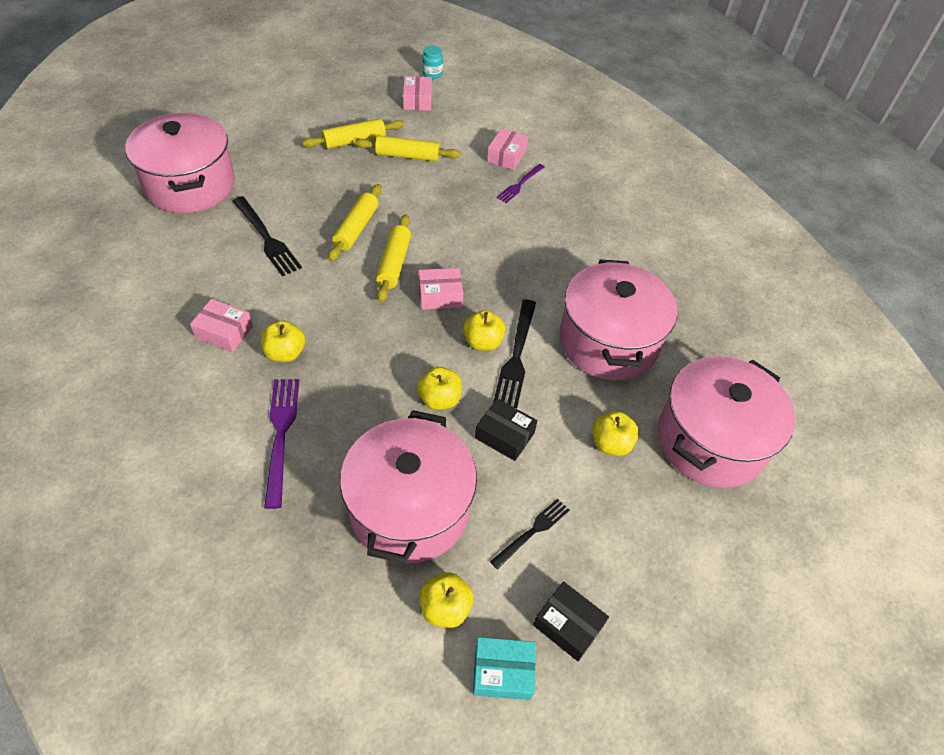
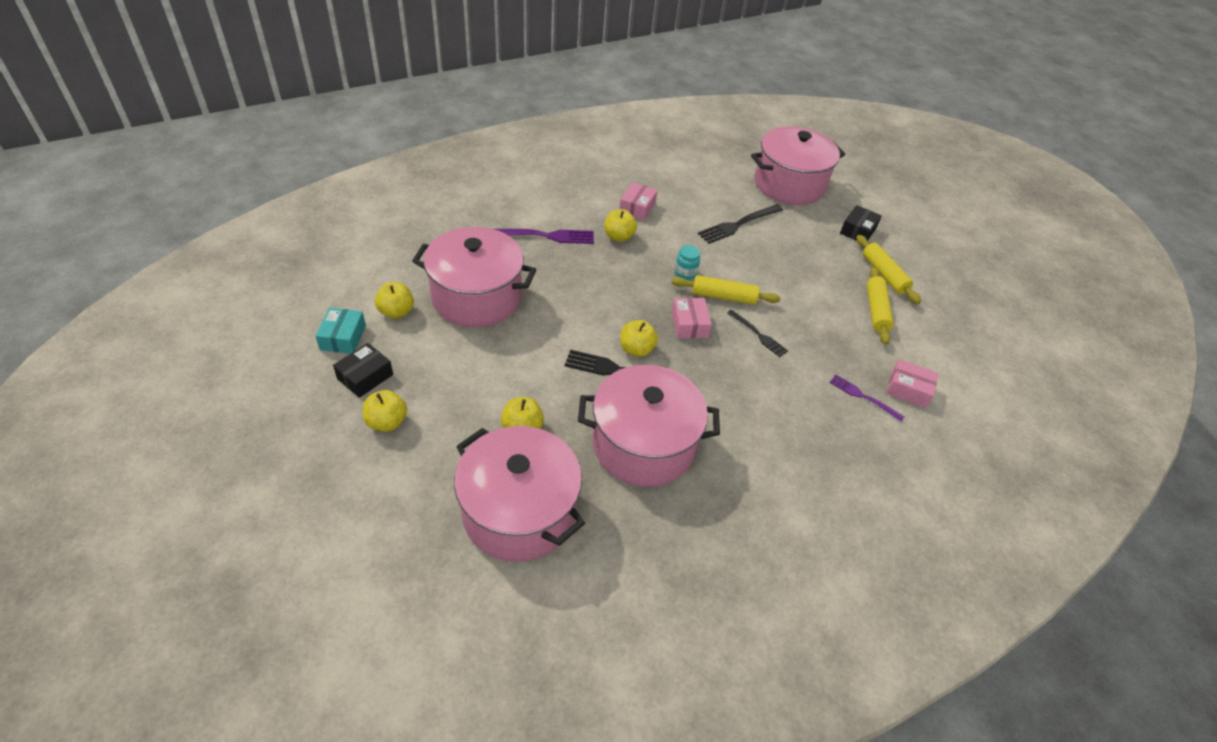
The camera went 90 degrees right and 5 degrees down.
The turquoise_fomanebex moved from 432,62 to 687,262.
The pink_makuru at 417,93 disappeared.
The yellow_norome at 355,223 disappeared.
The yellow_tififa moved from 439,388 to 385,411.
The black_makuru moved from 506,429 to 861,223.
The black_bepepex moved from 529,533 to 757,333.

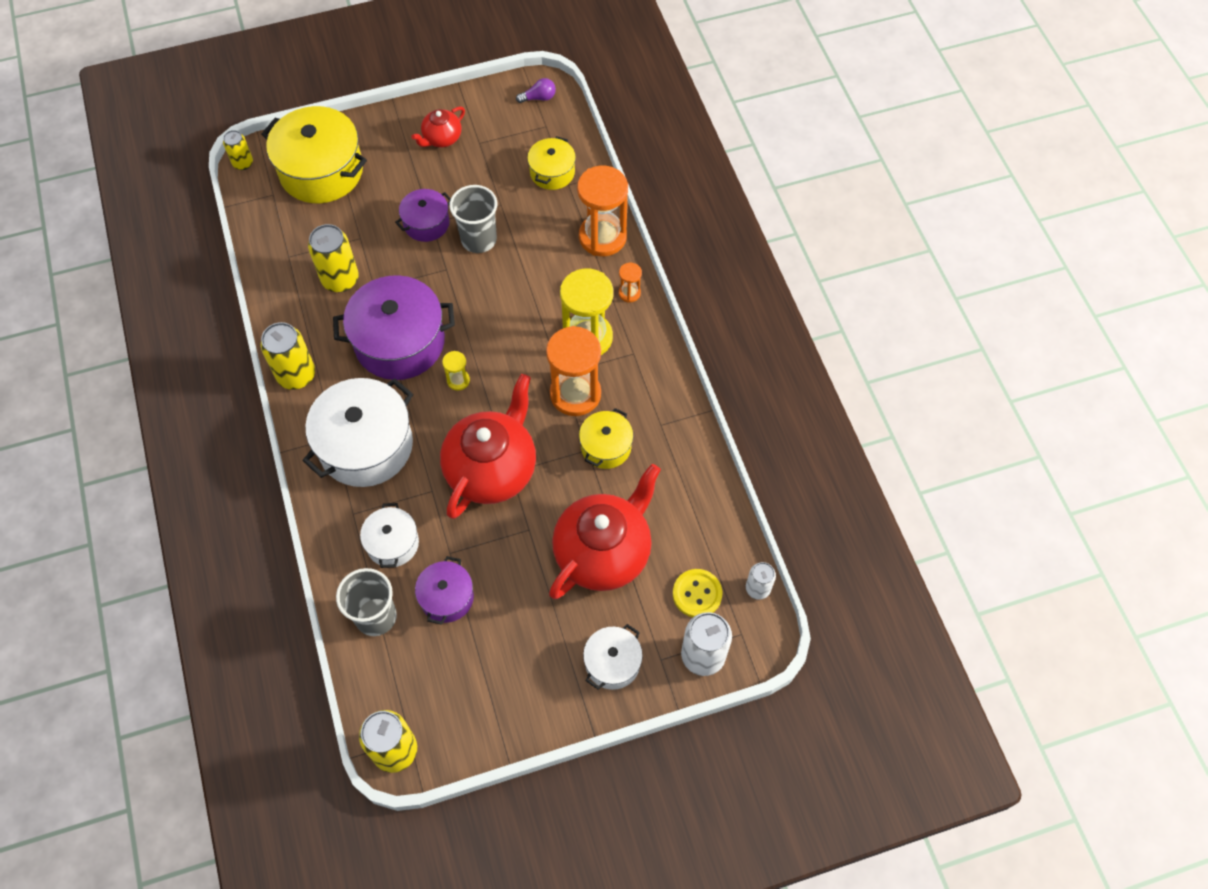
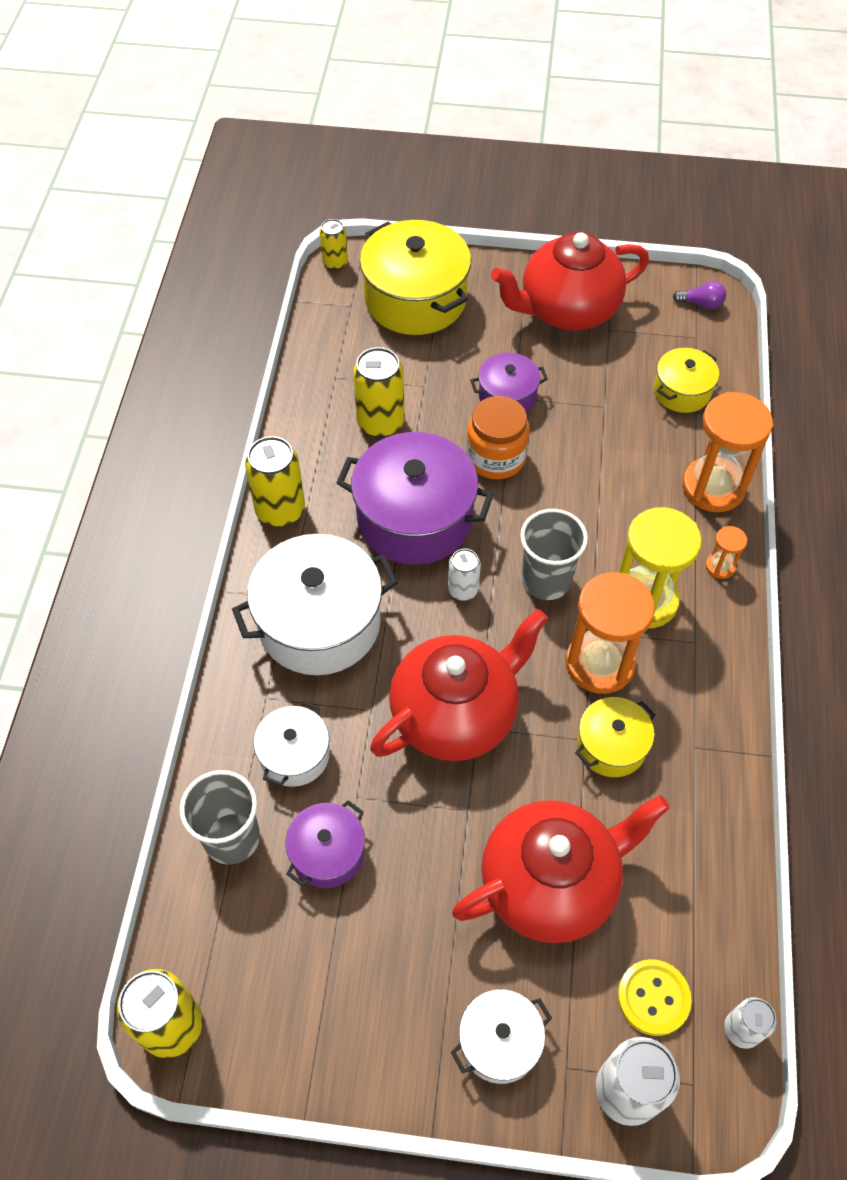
The camera went 25 degrees right and 5 degrees down.
The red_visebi at 438,126 changed to 2.03 times the size.
The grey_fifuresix moved from 473,219 to 554,554.
The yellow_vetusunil at 456,371 was replaced by the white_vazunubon at 464,575.
The orange_fomanebex at 498,437 appeared.

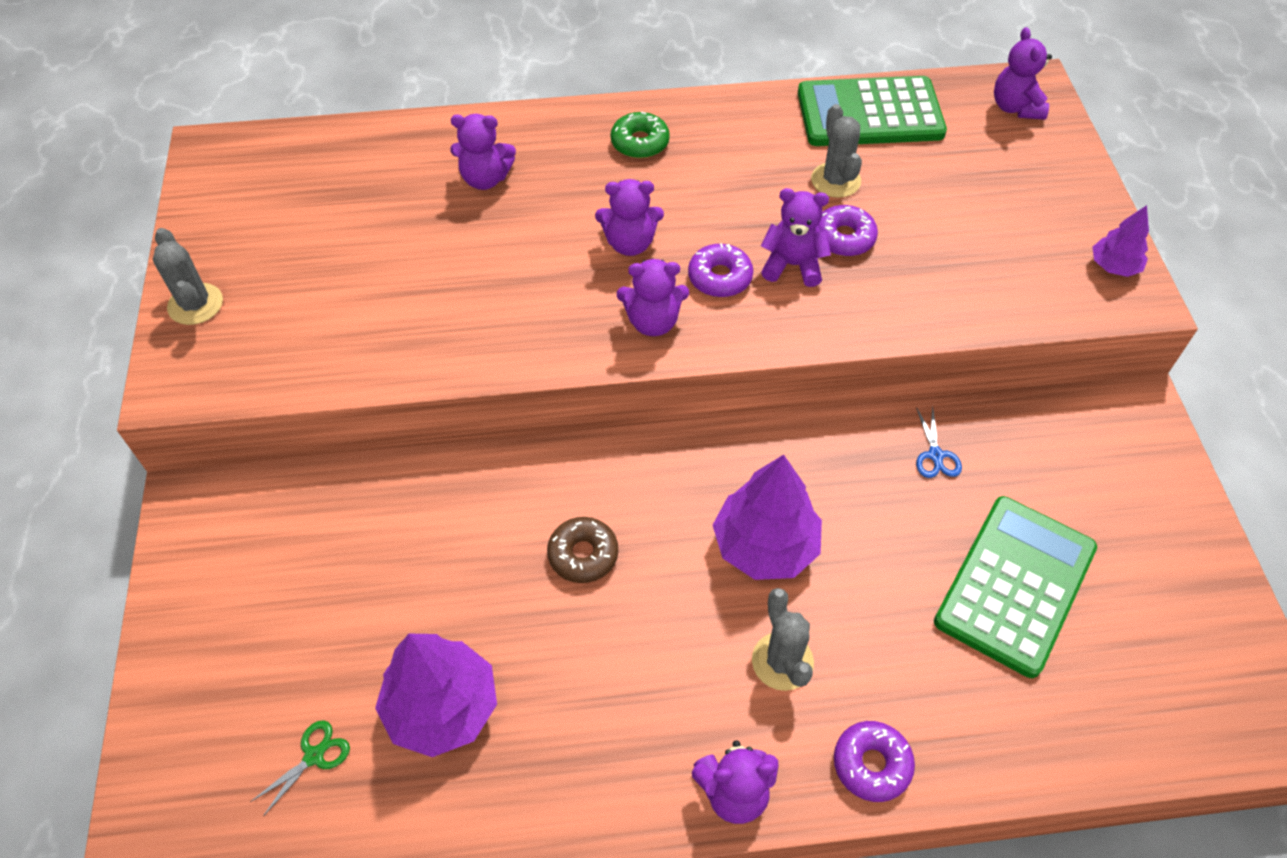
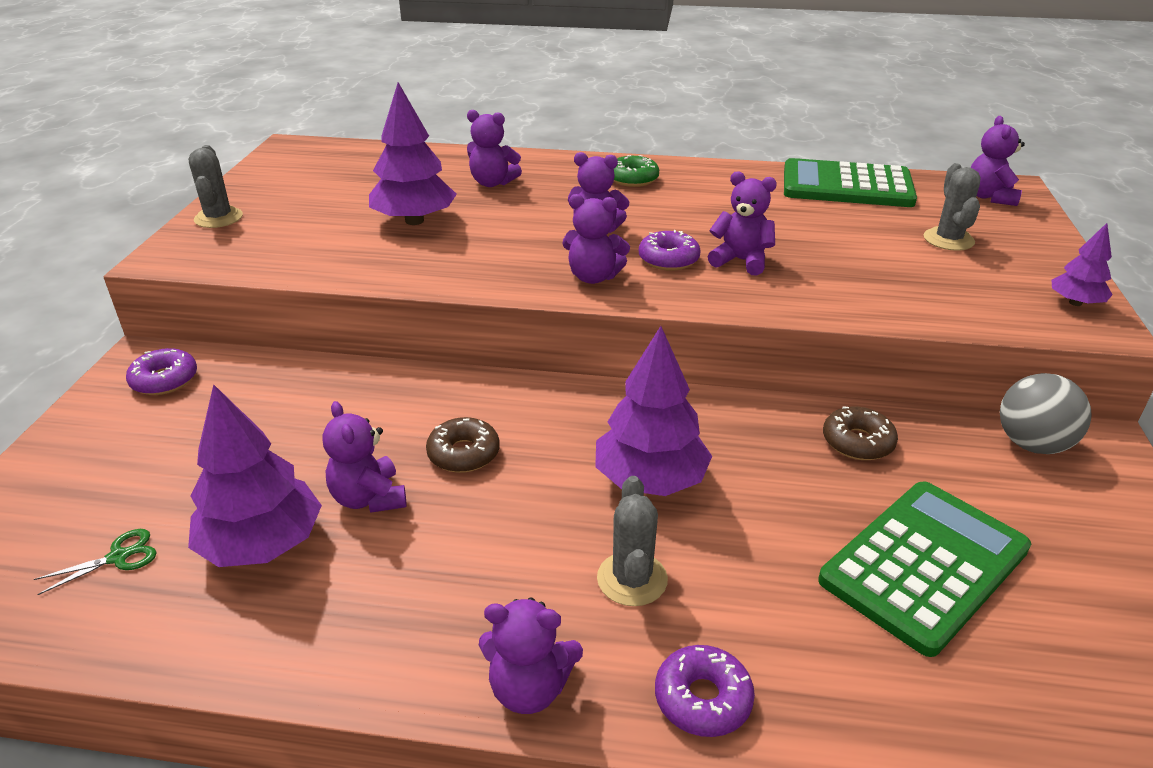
The camera went 15 degrees right and 20 degrees down.
The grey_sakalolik moved from 836,151 to 952,207.
The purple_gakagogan moved from 848,230 to 161,371.
The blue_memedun at 939,441 was replaced by the brown_gakagogan at 860,433.
The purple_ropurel at 413,153 appeared.
The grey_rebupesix at 1046,413 appeared.
The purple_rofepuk at 365,457 appeared.

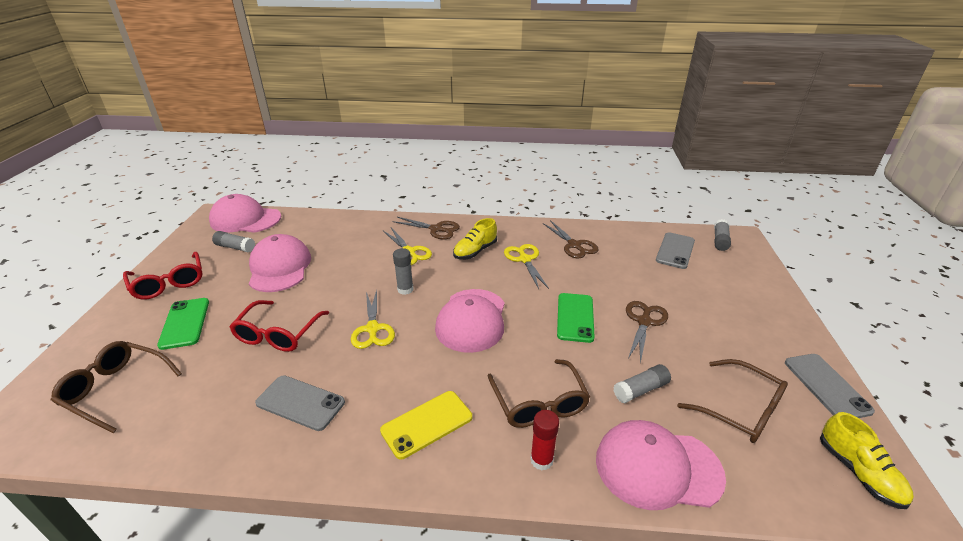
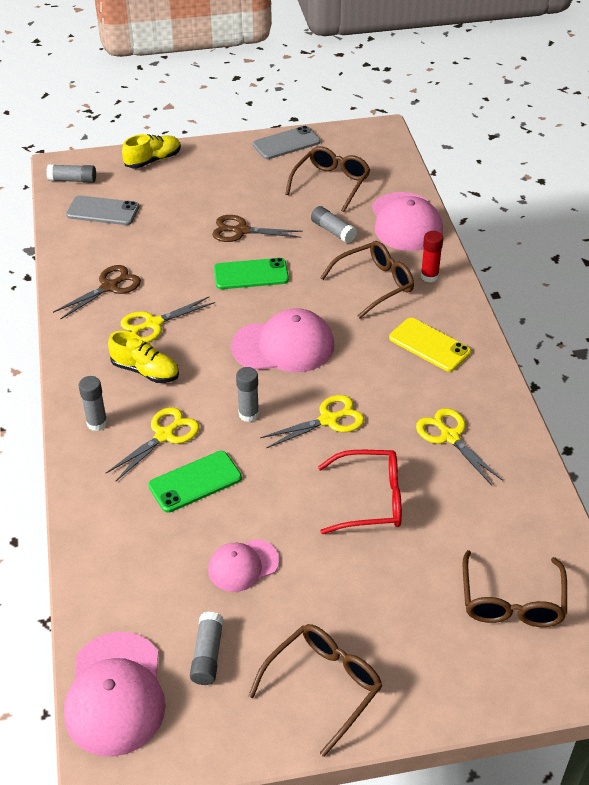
The camera went 105 degrees left and 10 degrees up.
The brown_memedun at 426,228 was replaced by the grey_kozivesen at 93,403.
The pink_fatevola at 280,263 changed to 0.59 times the size.
The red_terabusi at 162,275 became the brown_terabusi at 315,690.
The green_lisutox moved from 183,324 to 195,482.
The grey_lisutox at 300,403 was replaced by the yellow_memedun at 459,447.
The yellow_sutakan moved from 867,460 to 151,151.

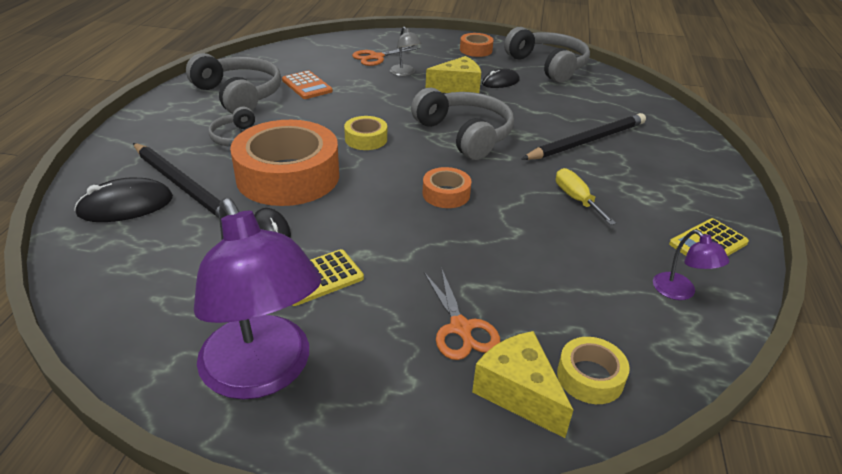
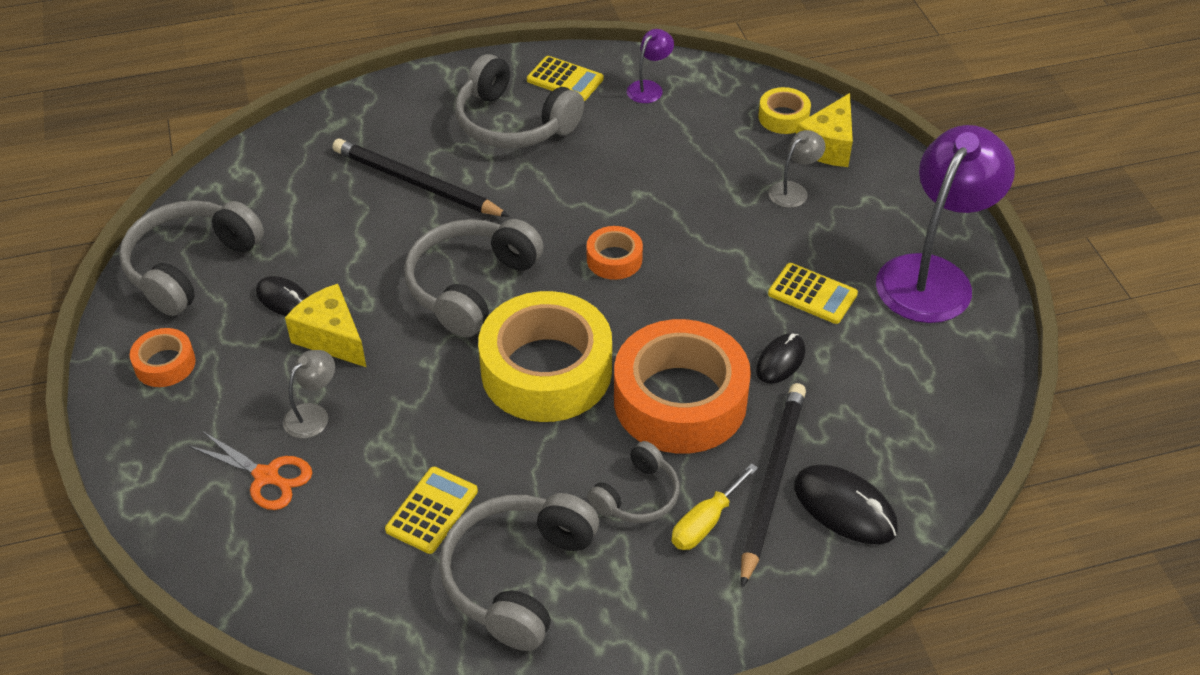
The camera went 115 degrees left and 10 degrees up.
The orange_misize at 307,84 became the yellow_misize at 431,510.
The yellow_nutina at 365,133 changed to 2.19 times the size.
The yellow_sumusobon moved from 586,196 to 715,506.
The orange_memedun at 462,313 was replaced by the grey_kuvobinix at 797,169.
The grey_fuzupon at 519,101 appeared.

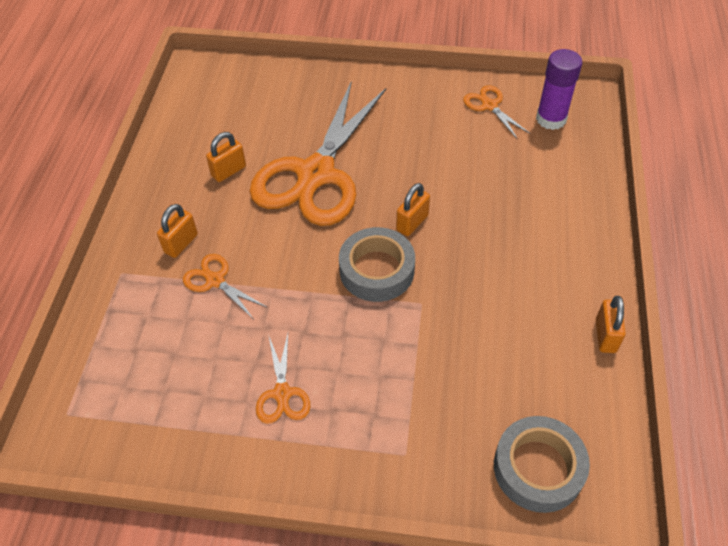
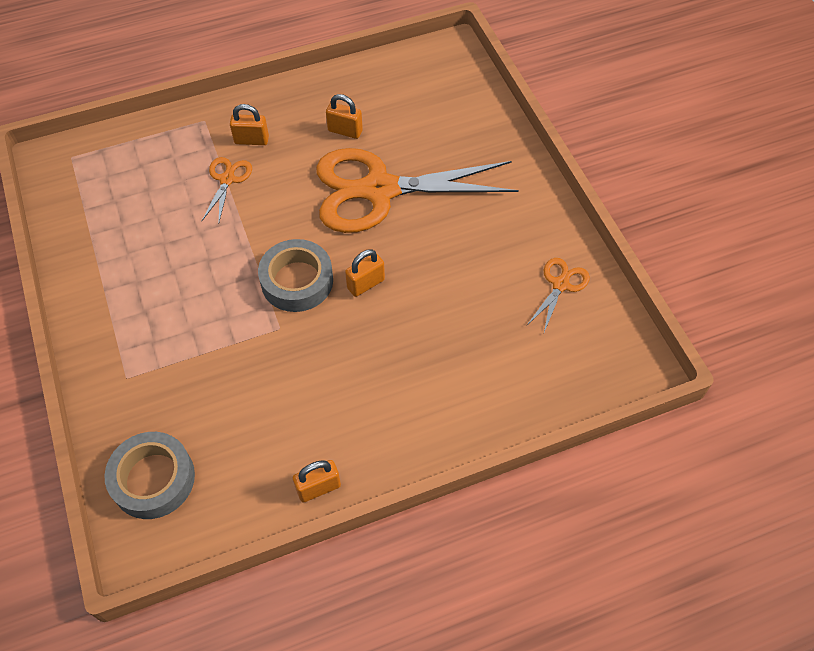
The camera went 60 degrees right and 5 degrees up.
The purple_kozivesen at 559,89 disappeared.
The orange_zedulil at 413,209 turned 45 degrees counterclockwise.
The orange_memedun at 283,379 disappeared.

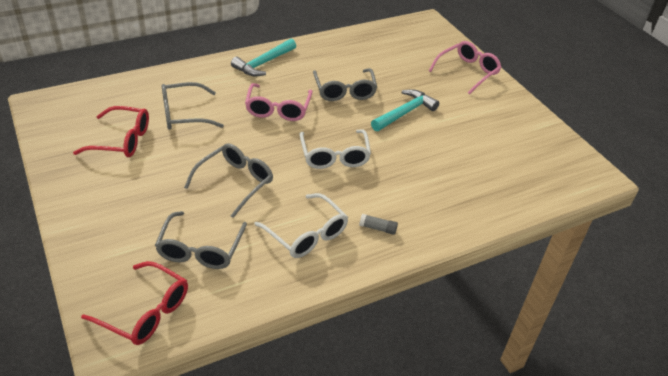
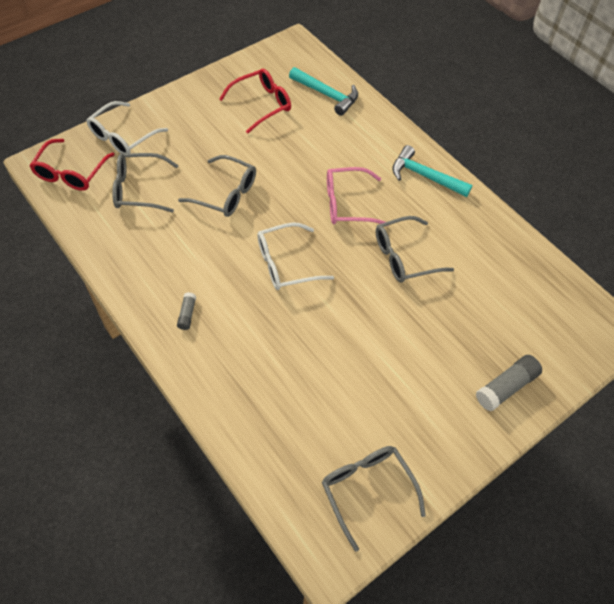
The camera went 80 degrees right and 15 degrees up.
The pink_terabusi at 465,67 was replaced by the grey_kozivesen at 509,383.
The grey_terabusi moved from 193,106 to 374,499.
The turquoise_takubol moved from 405,110 to 323,91.
The red_terabusi at 111,131 turned 120 degrees counterclockwise.
The white_terabusi moved from 301,225 to 127,127.

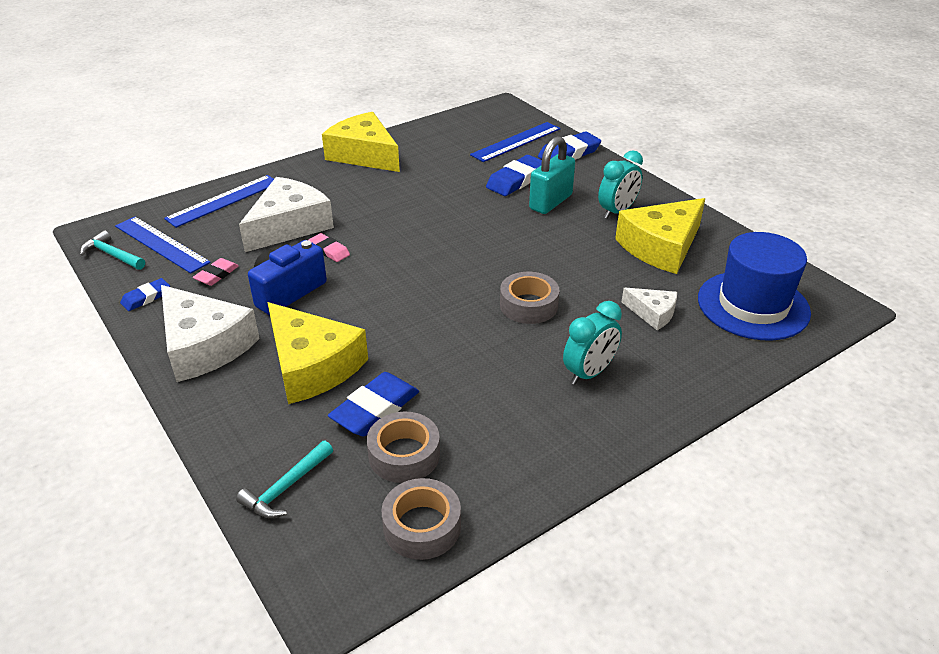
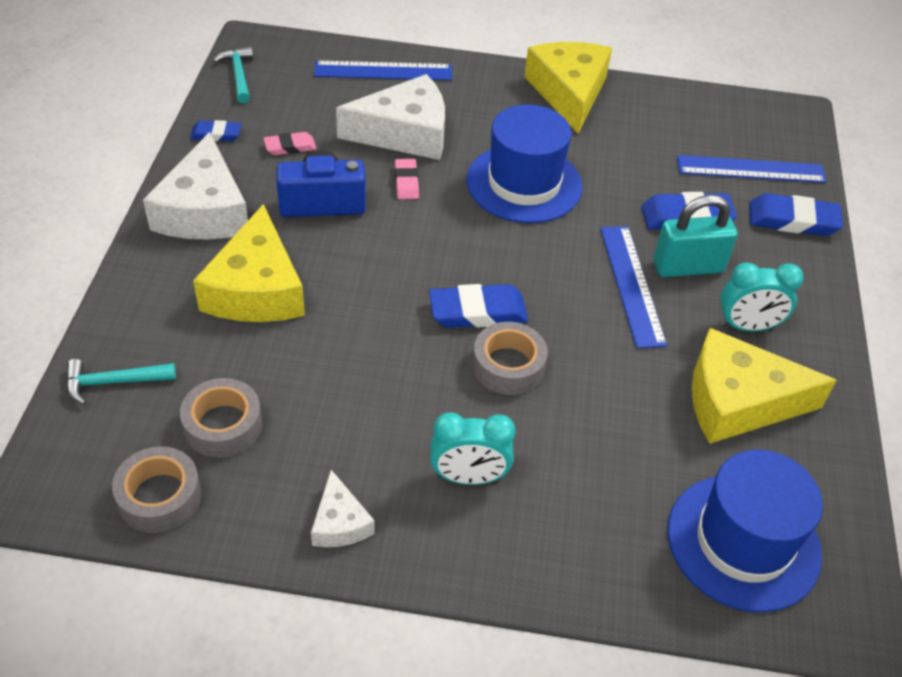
The camera went 40 degrees right and 10 degrees up.
The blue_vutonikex moved from 163,245 to 633,287.
The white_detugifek moved from 649,309 to 343,508.
The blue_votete moved from 373,404 to 478,306.
The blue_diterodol at 525,163 appeared.

